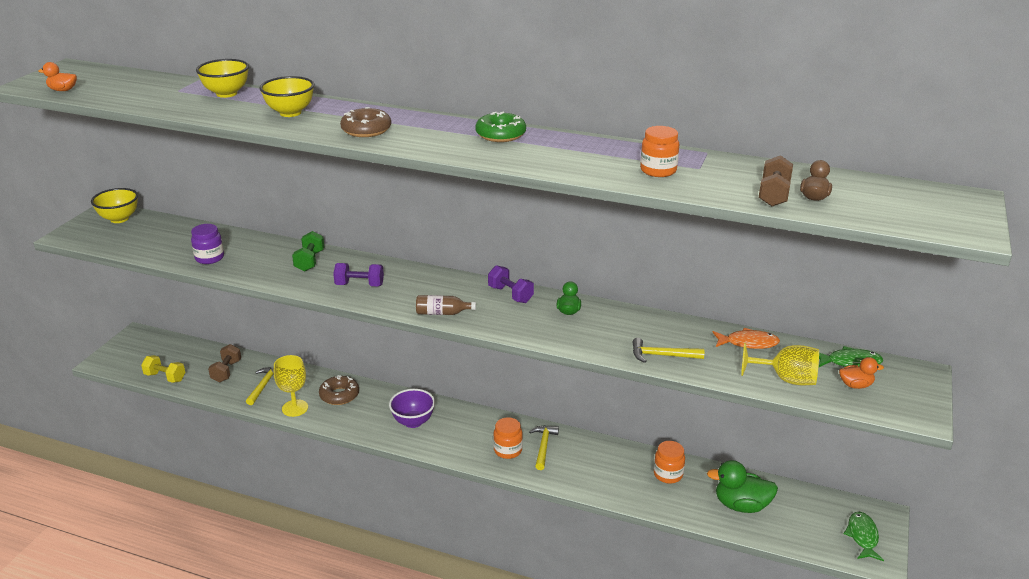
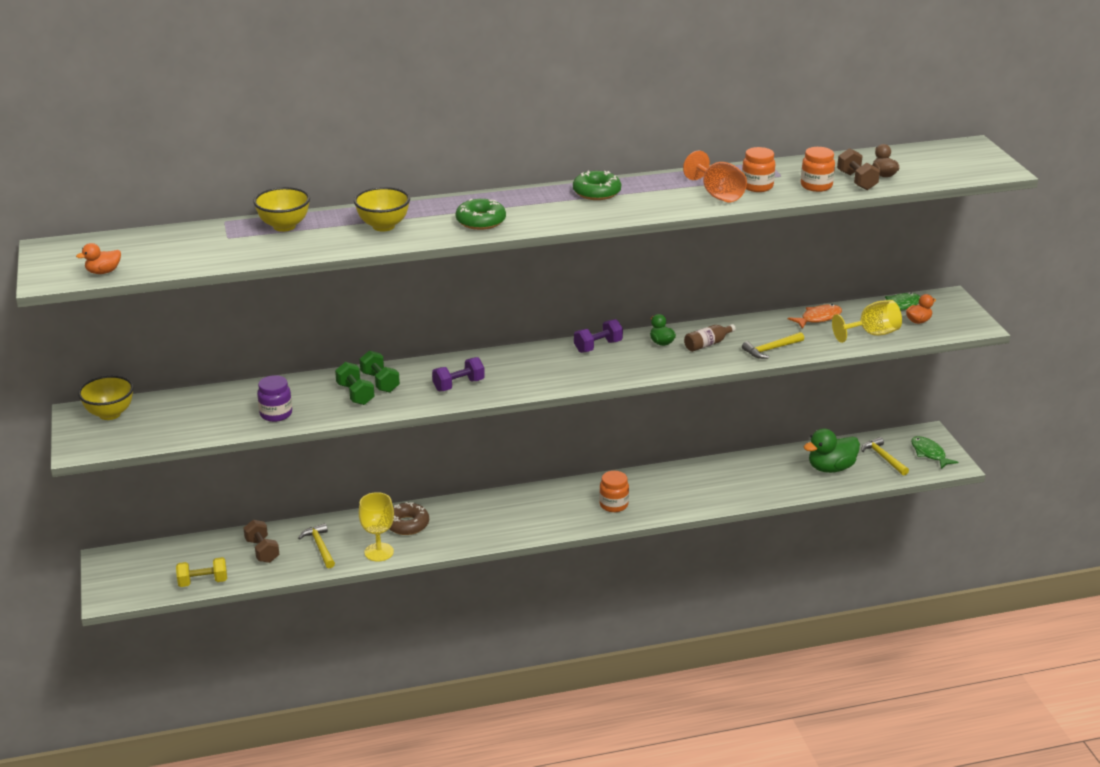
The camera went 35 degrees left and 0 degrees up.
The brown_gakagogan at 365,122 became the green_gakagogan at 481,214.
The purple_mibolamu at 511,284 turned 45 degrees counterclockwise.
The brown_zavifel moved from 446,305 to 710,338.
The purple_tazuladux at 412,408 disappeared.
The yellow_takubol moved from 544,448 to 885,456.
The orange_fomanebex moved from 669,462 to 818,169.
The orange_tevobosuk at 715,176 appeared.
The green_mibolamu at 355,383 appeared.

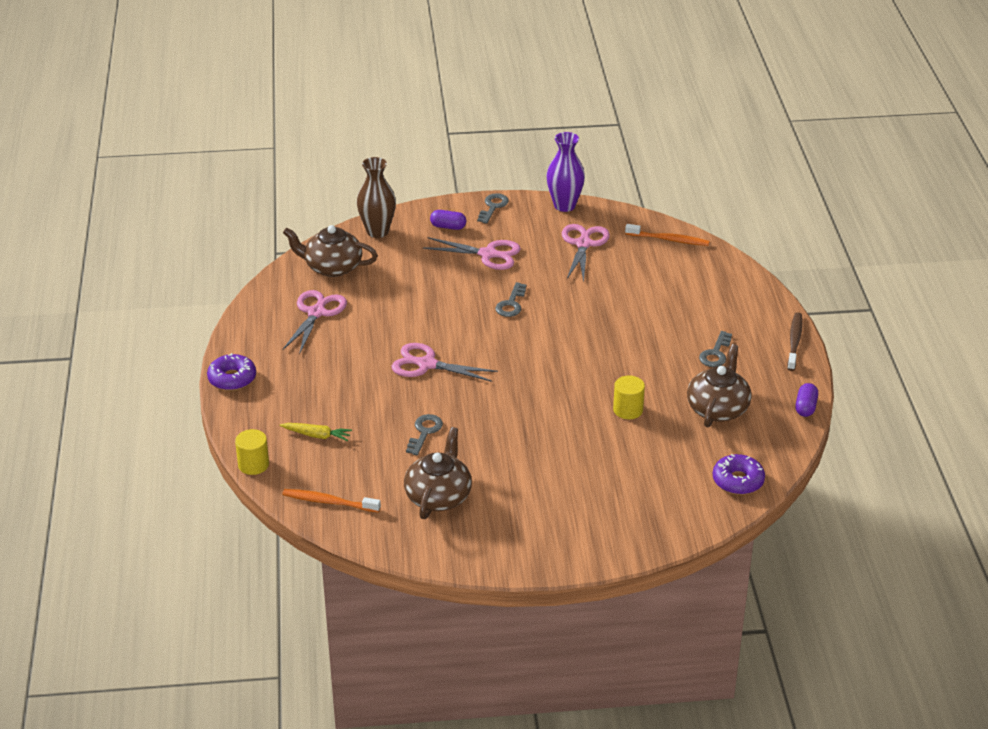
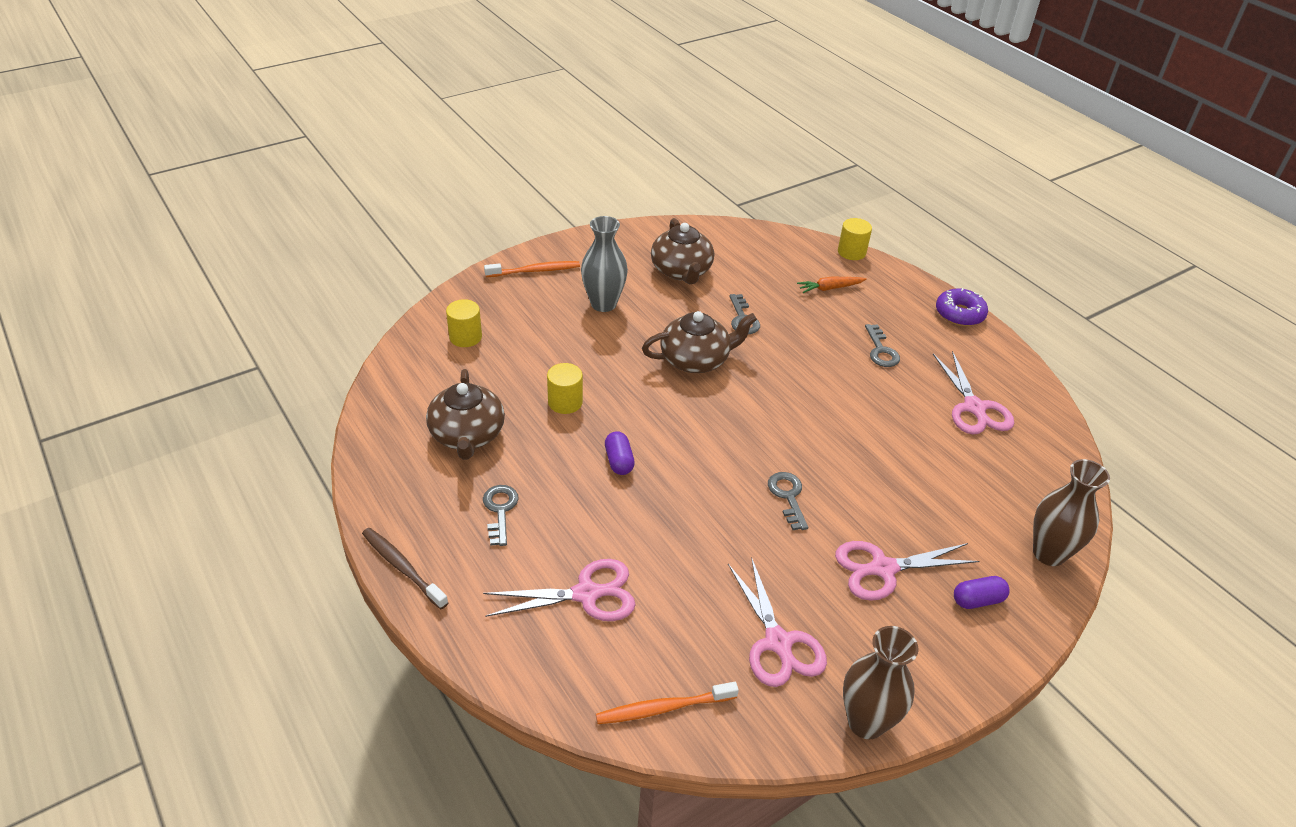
The camera went 150 degrees right and 5 degrees up.
The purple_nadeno at 565,172 became the brown_nadeno at 881,682.
The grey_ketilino moved from 493,208 to 882,345.
The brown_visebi moved from 330,251 to 699,342.
The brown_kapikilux at 794,341 turned 150 degrees clockwise.
The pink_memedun moved from 444,362 to 559,590.
The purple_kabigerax moved from 806,400 to 620,453.
The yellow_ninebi at 315,432 became the orange_ninebi at 832,285.
The purple_gakagogan at 739,474 disappeared.
The orange_kapikilux moved from 331,501 to 532,269.
The grey_nadeno at 604,264 appeared.
The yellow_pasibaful at 464,323 appeared.

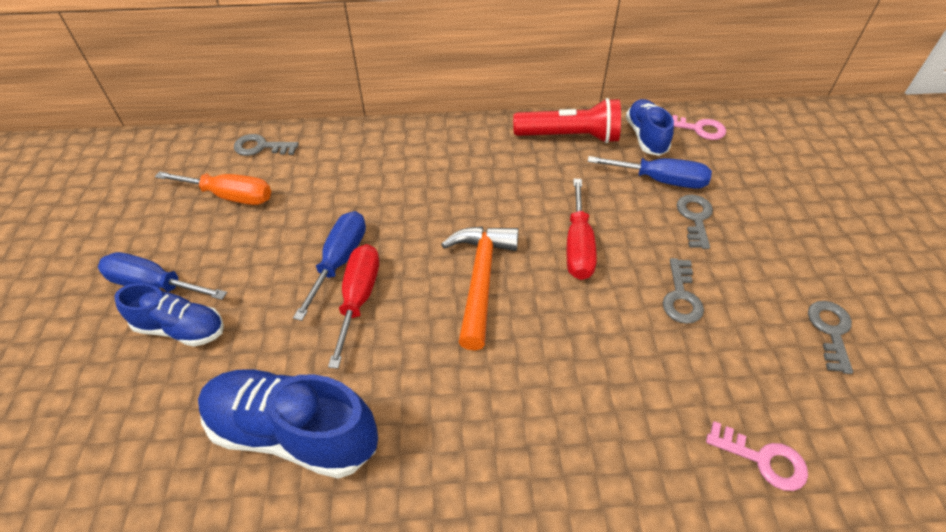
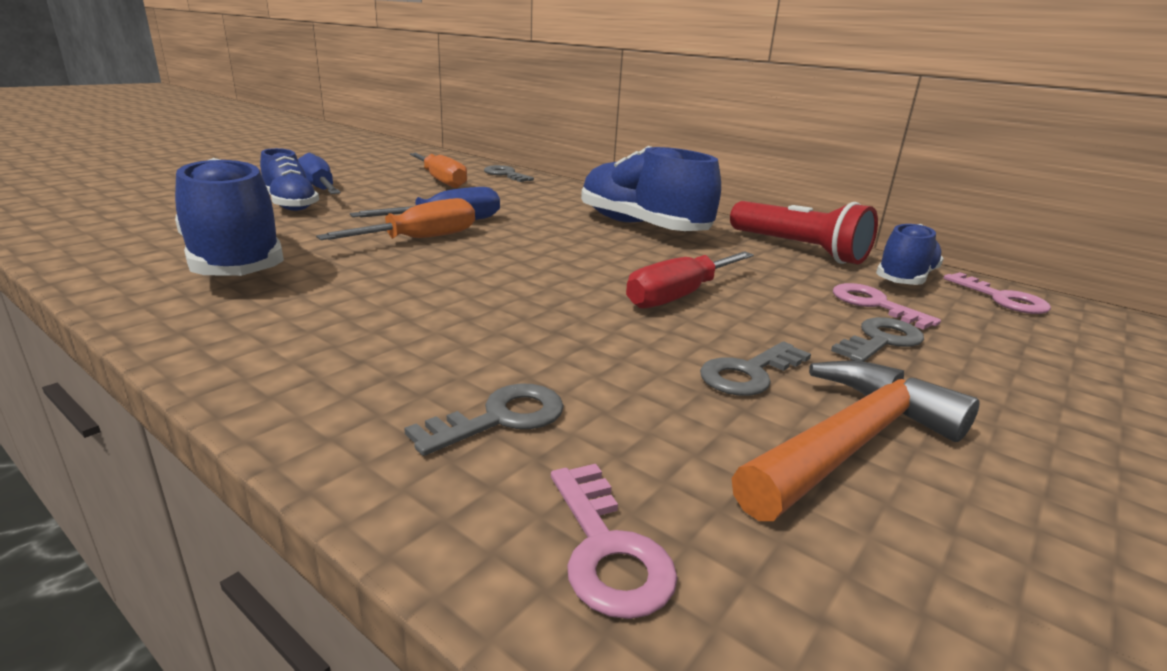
The camera went 40 degrees right and 25 degrees down.
The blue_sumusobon at 650,172 was replaced by the pink_ketilino at 887,306.
The orange_takubol moved from 480,288 to 856,441.
The red_sumusobon at 353,306 became the orange_sumusobon at 395,219.
The grey_ketilino moved from 830,337 to 484,419.
The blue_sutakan at 651,188 appeared.

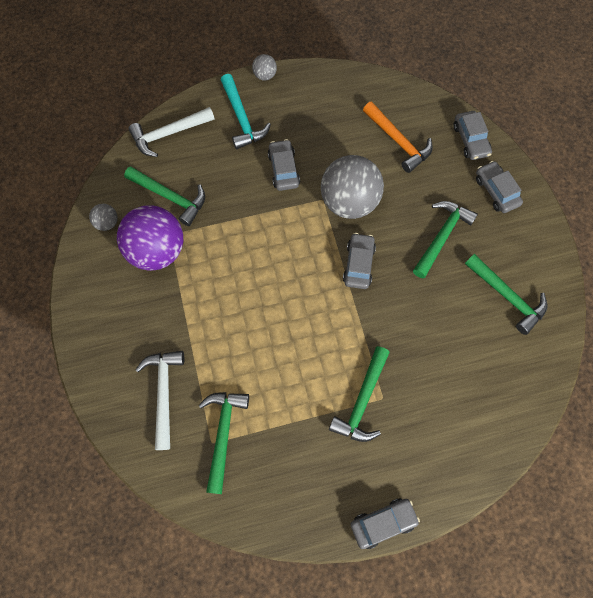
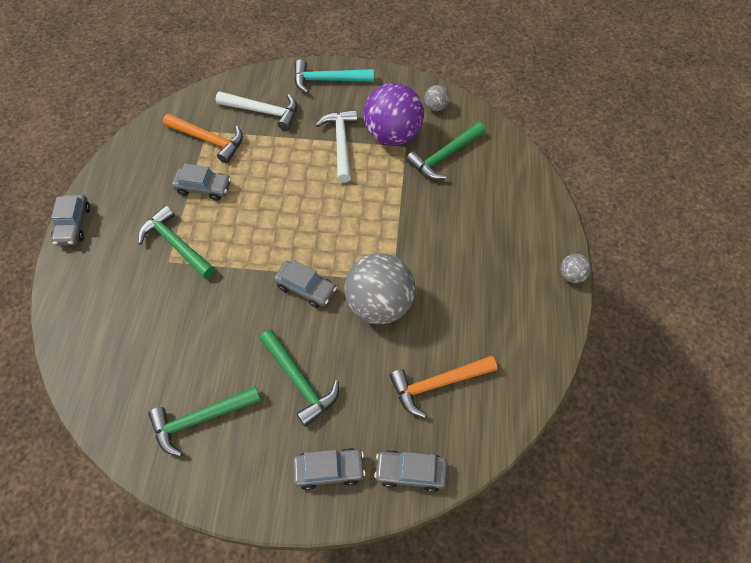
The camera went 110 degrees right and 10 degrees down.
The turquoise_takubol moved from 246,111 to 334,77.
The white_takubol moved from 171,132 to 337,146.
The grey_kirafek moved from 284,165 to 201,182.
The green_takubol at 224,443 became the orange_takubol at 203,139.

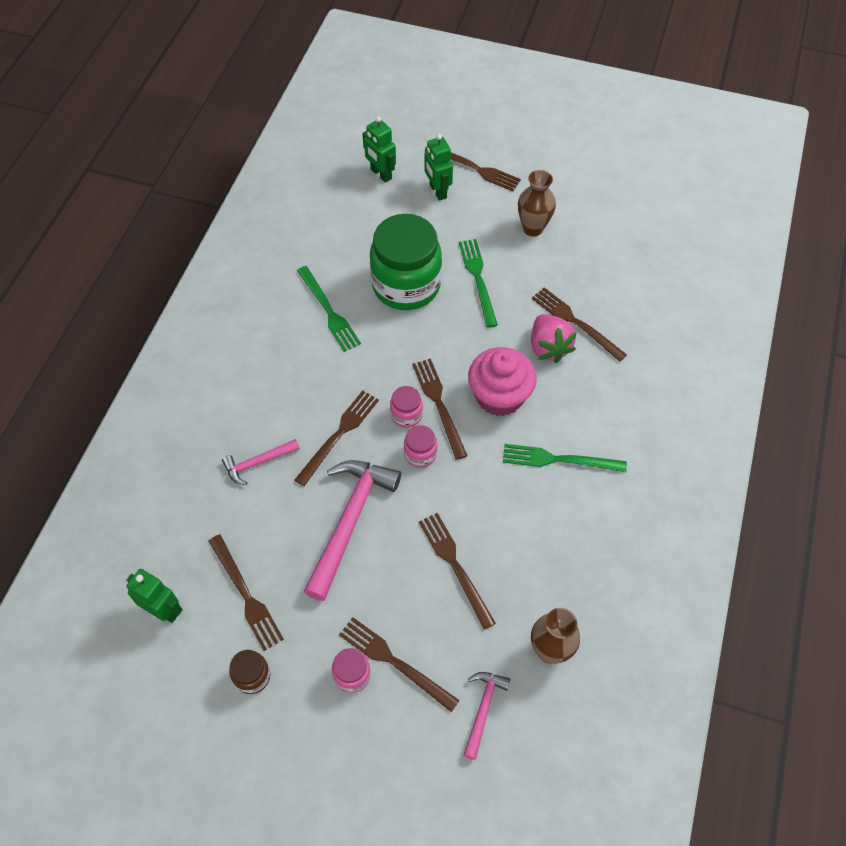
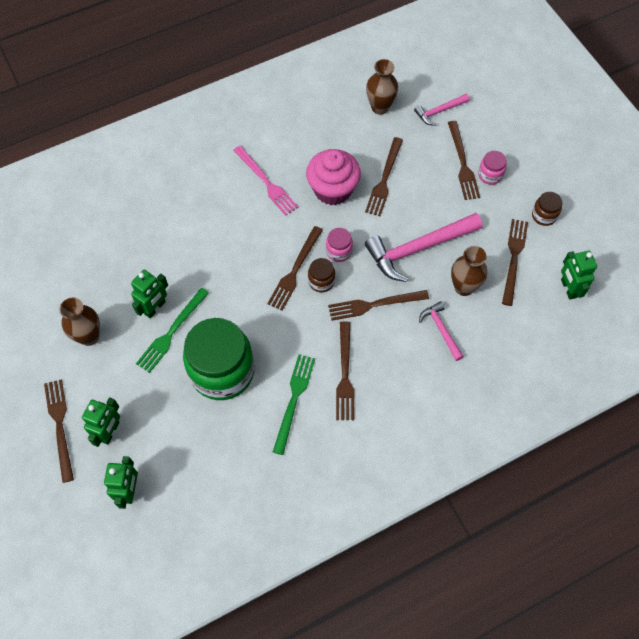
The camera went 135 degrees left and 5 degrees up.
The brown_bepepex moved from 579,324 to 345,370.
The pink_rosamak at 554,338 disappeared.
The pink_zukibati moved from 502,381 to 333,177.
The pink_fomanebex at 406,407 became the brown_fomanebex at 321,275.
The pink_takubol at 261,462 turned 135 degrees counterclockwise.
The green_bepepex at 565,458 became the pink_bepepex at 265,181.
The brown_nadeno at 469,271 appeared.
The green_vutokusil at 149,294 appeared.

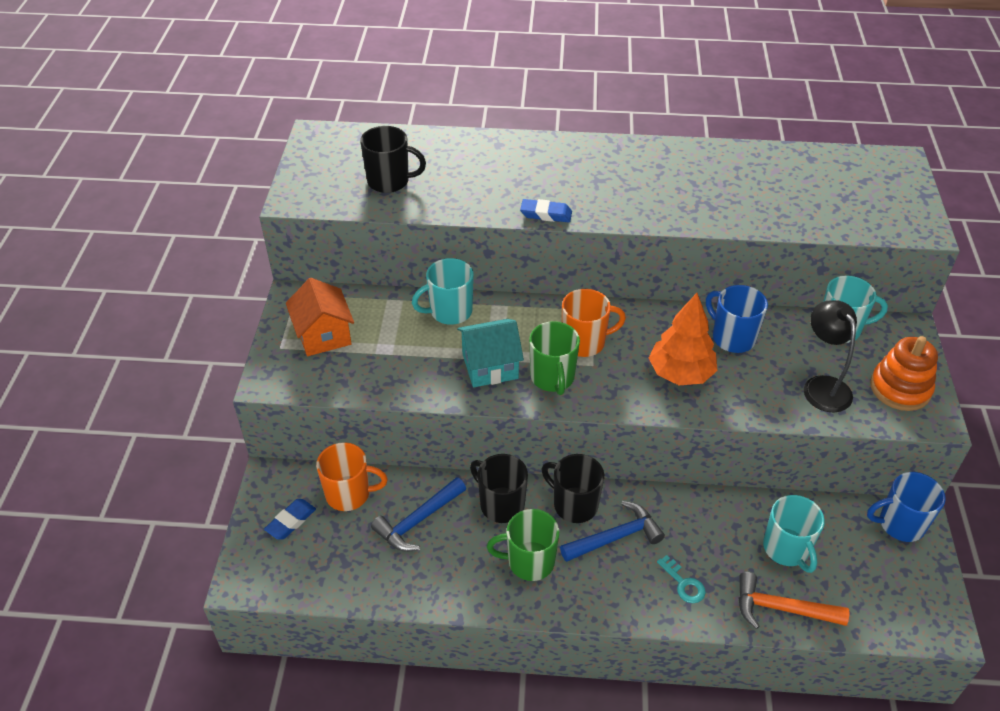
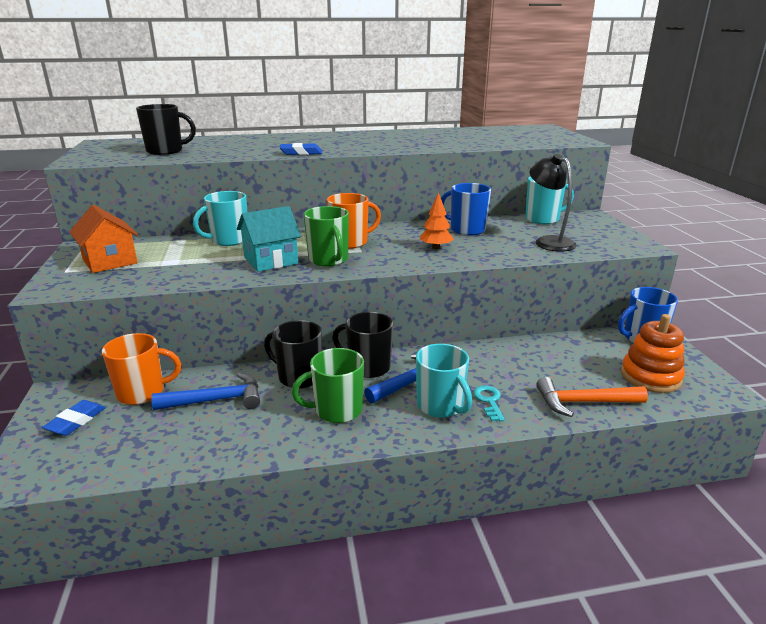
The camera went 15 degrees left and 20 degrees down.
The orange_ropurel at 683,339 changed to 0.59 times the size.
The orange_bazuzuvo moved from 904,373 to 653,353.
The blue_takubol at 418,514 turned 135 degrees counterclockwise.
The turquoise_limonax moved from 794,534 to 444,381.
The turquoise_ketilino at 681,579 turned 135 degrees counterclockwise.

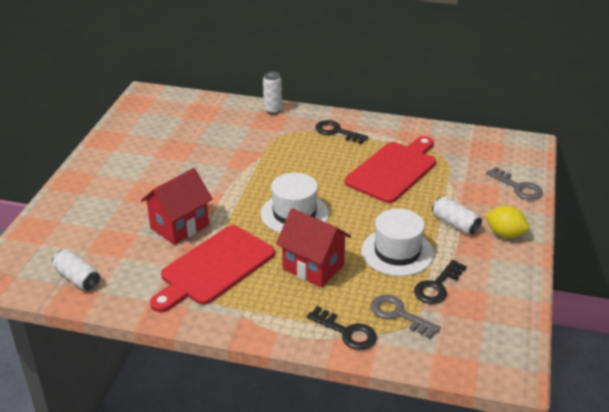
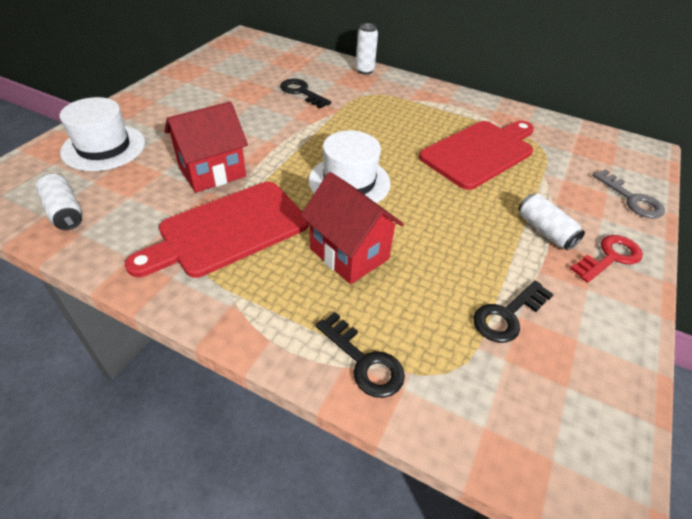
The camera went 10 degrees right and 10 degrees up.
The black_ketilino moved from 341,132 to 305,93.
The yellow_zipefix at 507,222 was replaced by the red_ketilino at 606,259.
The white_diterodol moved from 397,242 to 102,134.
The grey_ketilino at 405,317 disappeared.

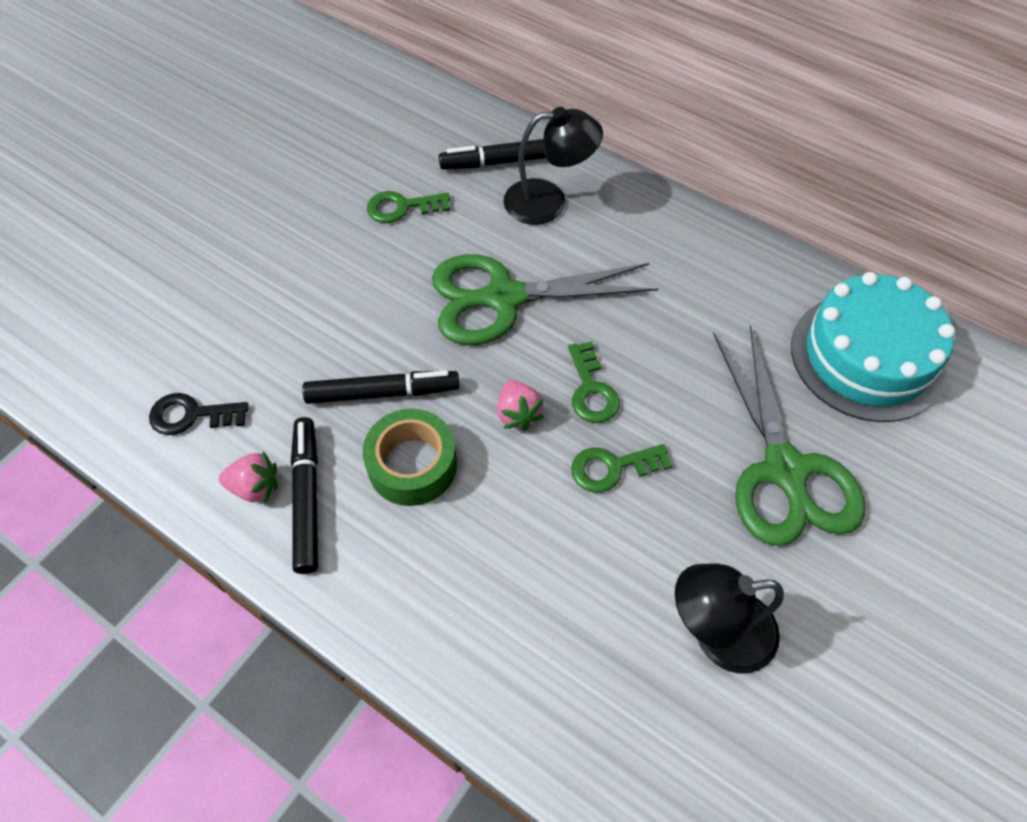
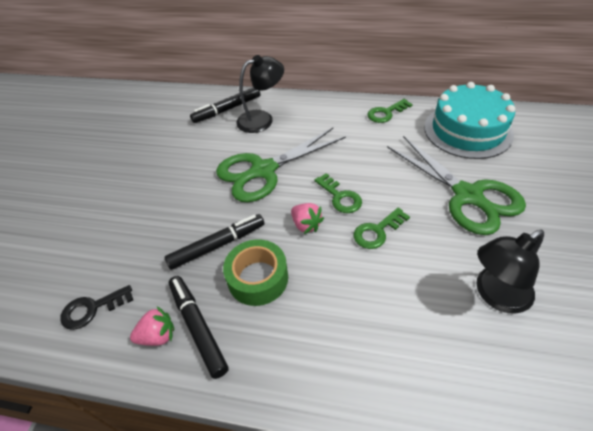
The camera went 20 degrees left and 10 degrees down.
The green_ketilino moved from 408,207 to 390,111.

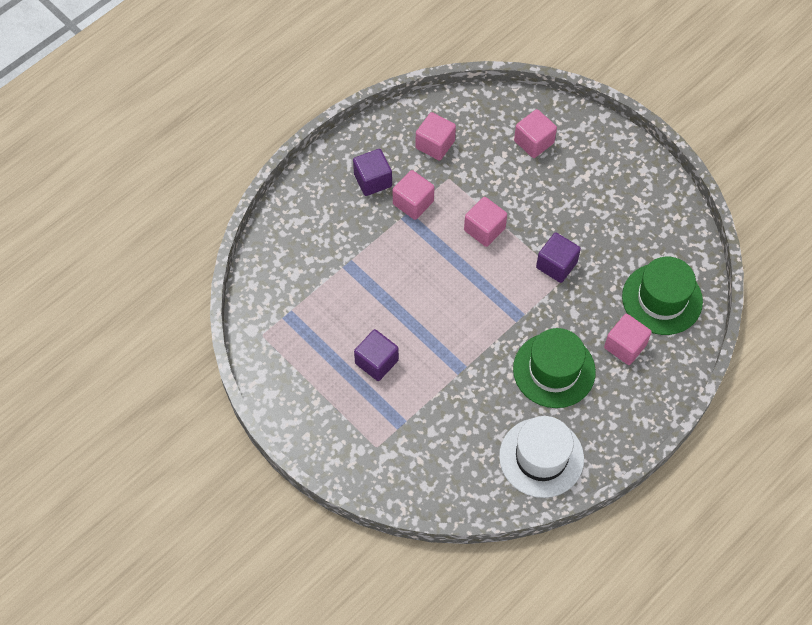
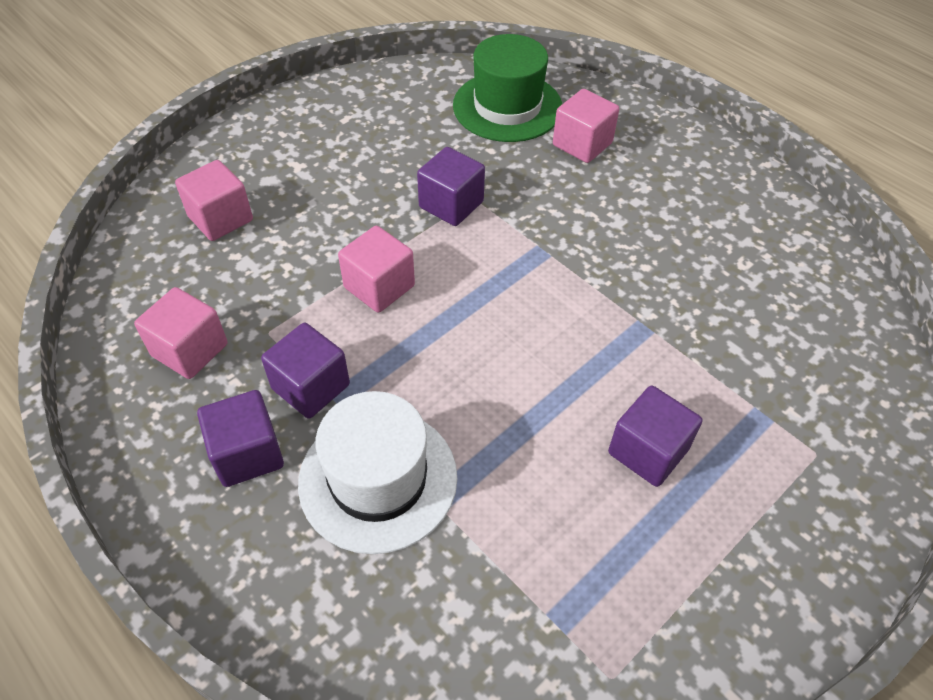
The camera went 90 degrees left and 10 degrees down.
The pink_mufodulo at 413,195 became the purple_mufodulo at 305,370.
The green_diterodol at 554,368 disappeared.
The white_diterodol moved from 541,457 to 377,472.

